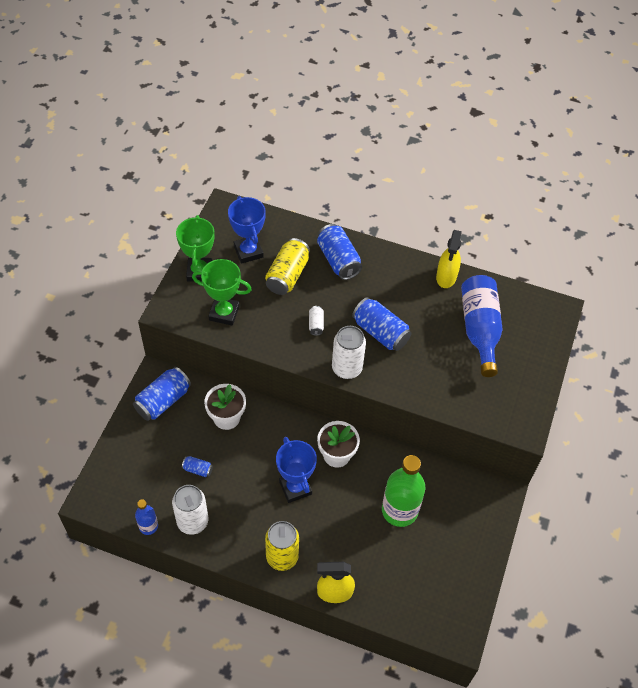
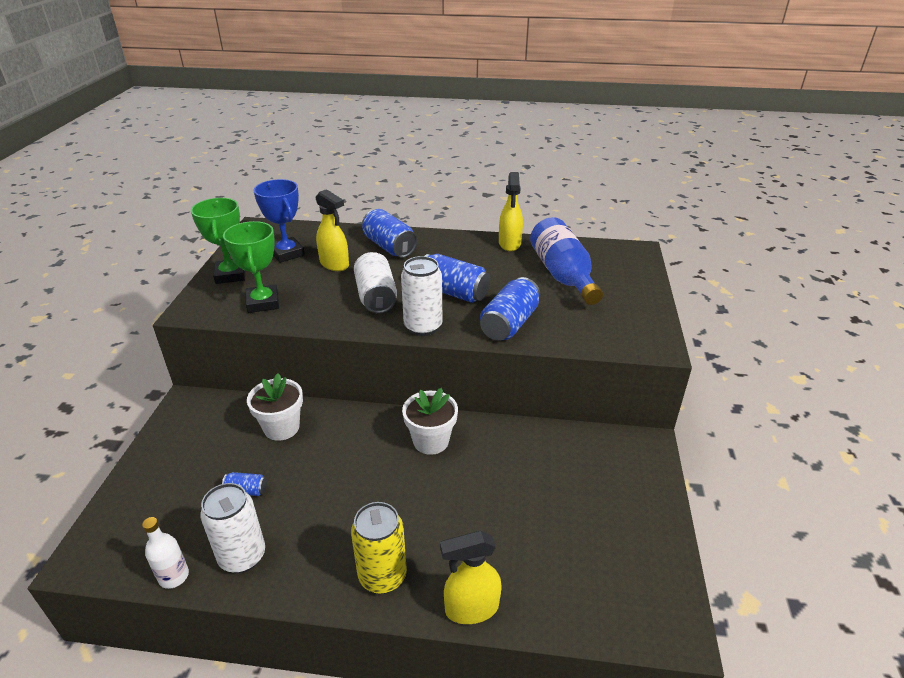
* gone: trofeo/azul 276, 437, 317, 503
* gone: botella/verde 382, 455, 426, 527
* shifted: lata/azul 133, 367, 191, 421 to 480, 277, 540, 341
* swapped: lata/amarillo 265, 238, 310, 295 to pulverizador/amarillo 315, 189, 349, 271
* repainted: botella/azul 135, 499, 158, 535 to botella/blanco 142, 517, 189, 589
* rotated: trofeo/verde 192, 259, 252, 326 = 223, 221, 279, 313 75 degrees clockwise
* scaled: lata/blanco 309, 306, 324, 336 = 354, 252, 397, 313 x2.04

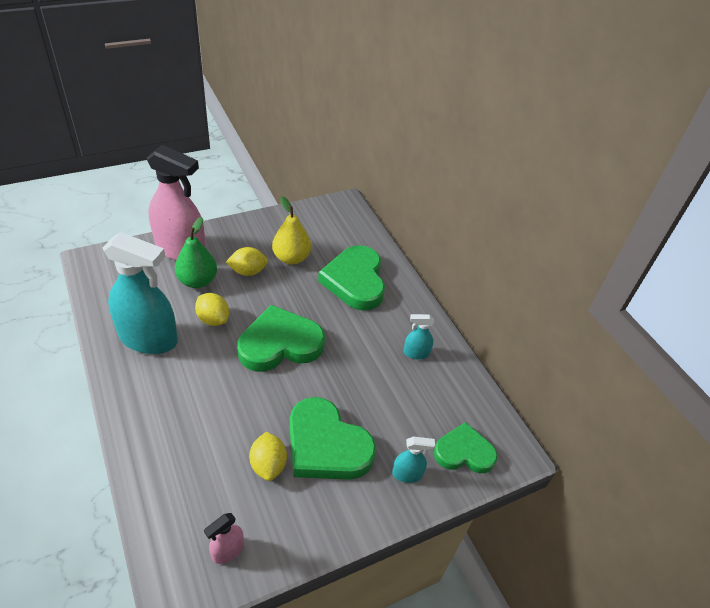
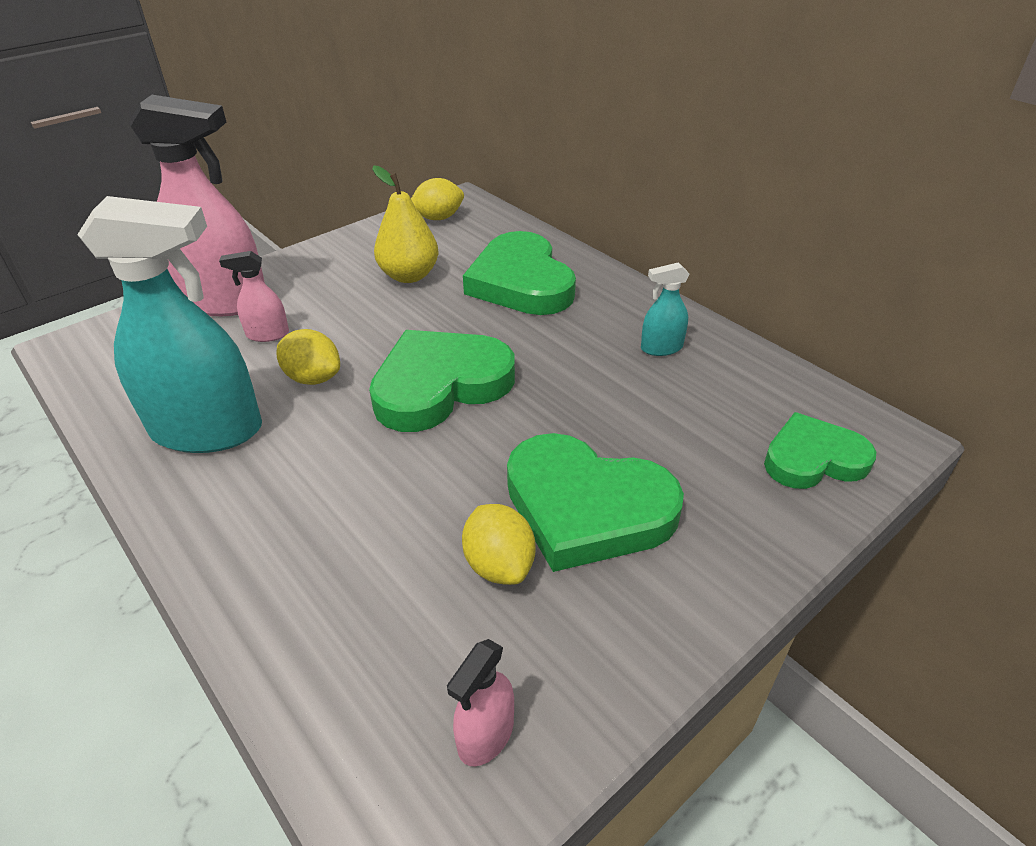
* gone: pulverizador/turquesa 392, 436, 435, 483
* shifted: limón/amarillo 226, 247, 268, 276 to 411, 178, 464, 220
* swapped: pera/verde 175, 217, 217, 288 to pulverizador/rosa 219, 251, 289, 342

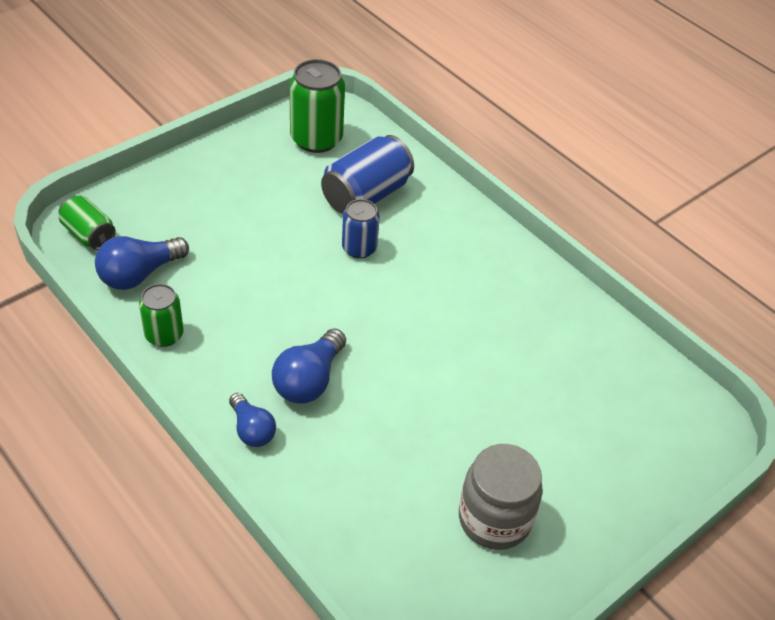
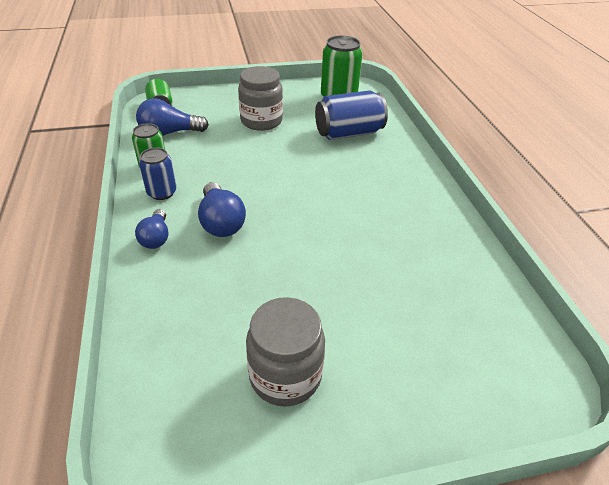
* new: tarro/gris 238, 66, 283, 131
* shifted: lata/azul 342, 199, 380, 259 to 139, 148, 176, 200
* rotated: bombilla/azul 272, 329, 346, 404 = 198, 182, 246, 237 75 degrees counterclockwise

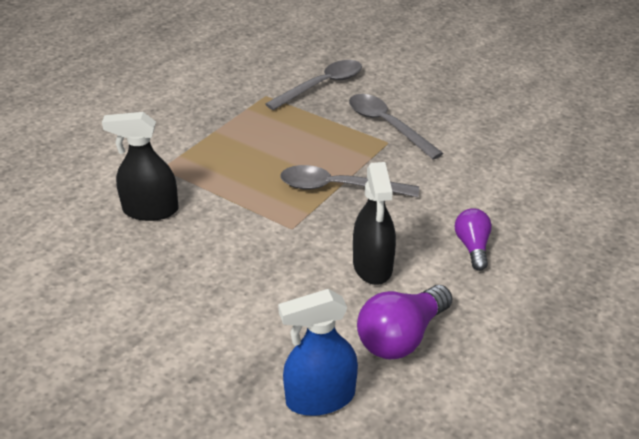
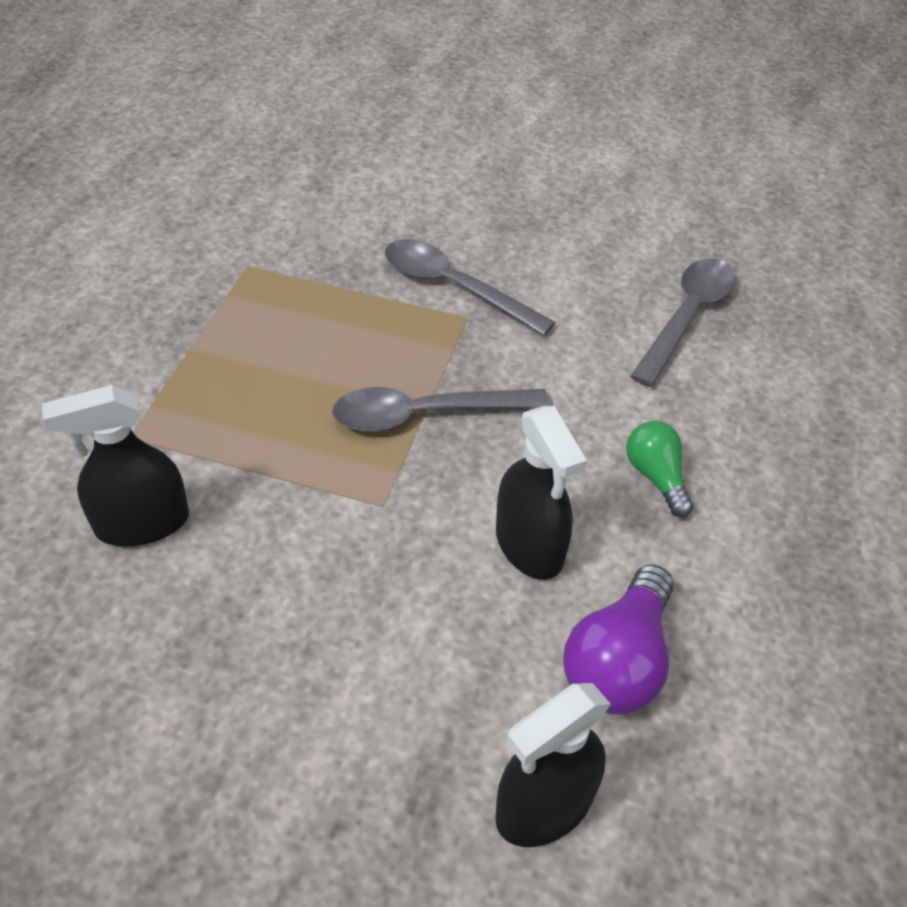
* shifted: cuchara/gris 265, 60, 362, 110 to 630, 258, 736, 387
* repainted: pulverizador/azul 278, 289, 358, 416 to pulverizador/negro 495, 683, 611, 847
* repainted: bombilla/morado 455, 208, 492, 271 to bombilla/verde 626, 421, 694, 517

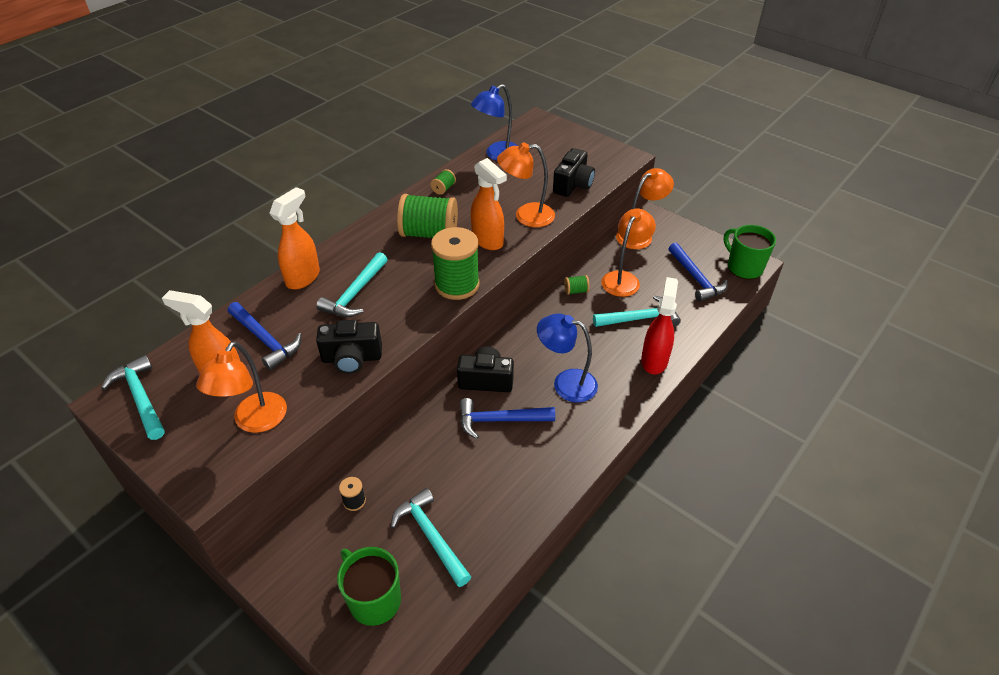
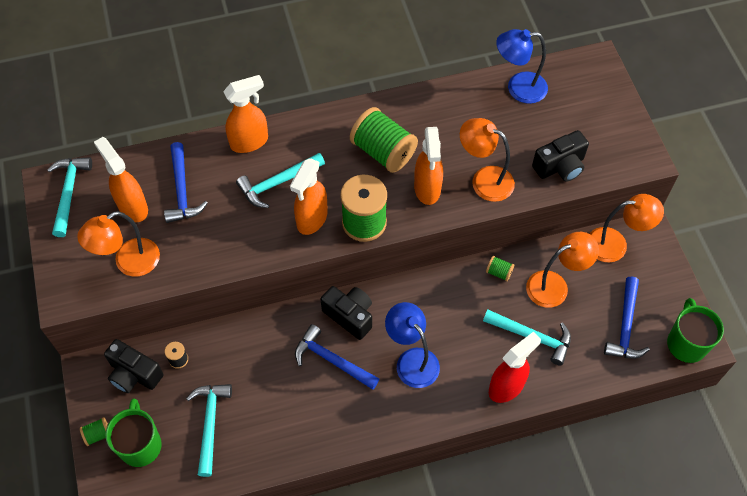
* new: pulverizador/naranja 290, 158, 328, 235
* shifted: cámara/negro 316, 320, 382, 374 to 104, 339, 164, 393
* shifted: carrete/verde 431, 169, 456, 195 to 80, 417, 108, 446

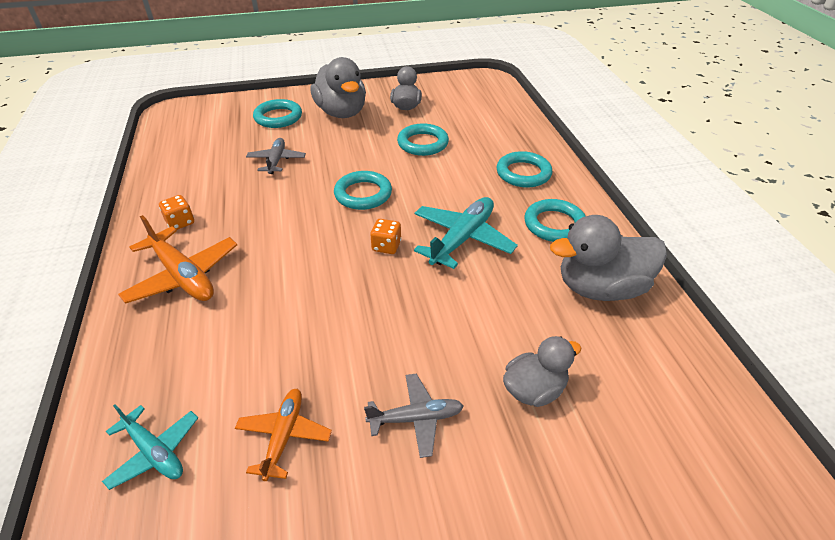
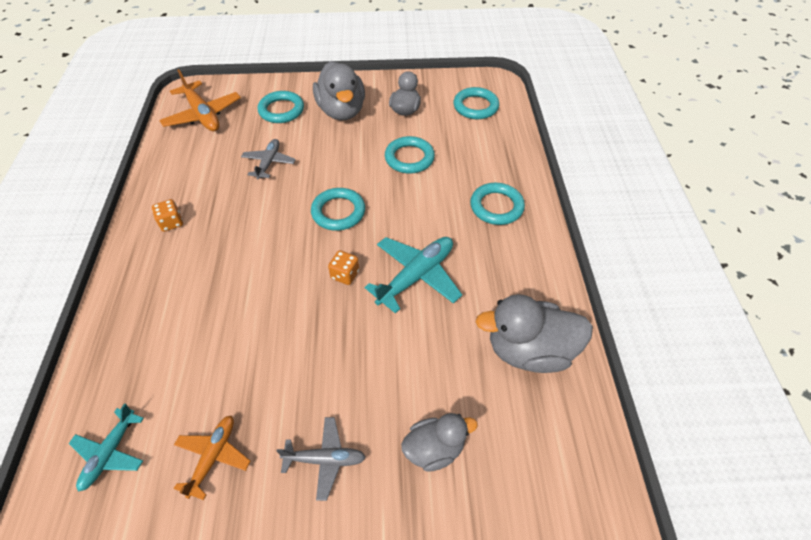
* shifted: avión/naranja 118, 215, 237, 304 to 159, 69, 241, 131
* shifted: anillo/turquesa 524, 199, 586, 242 to 453, 87, 499, 119
* rotated: avión/turquesa 102, 404, 198, 490 = 69, 403, 144, 492 60 degrees clockwise

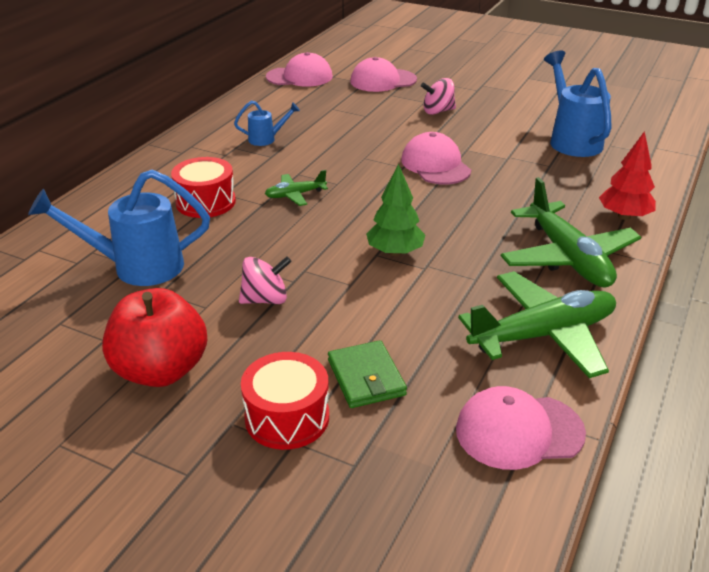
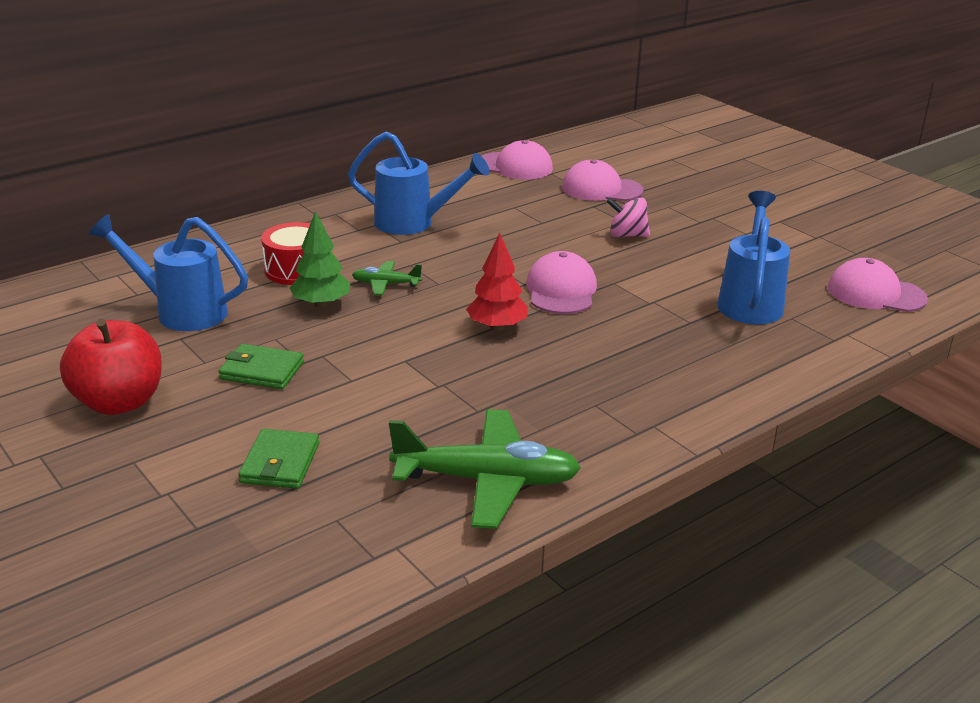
* gone: tambor/rojo 241, 352, 329, 450
* gone: avión/verde 501, 177, 641, 287
* shifted: árbol/verde 366, 163, 425, 256 to 290, 211, 350, 308
* shifted: gorra/rosa 456, 386, 586, 470 to 828, 258, 928, 312
* shifted: árbol/rojo 599, 131, 656, 220 to 466, 233, 528, 331
* swapped: peonza/rosa 239, 256, 292, 304 to cartera/verde 218, 344, 304, 389
* scaled: regadera/azul 234, 101, 300, 146 = 348, 131, 490, 235 x1.97

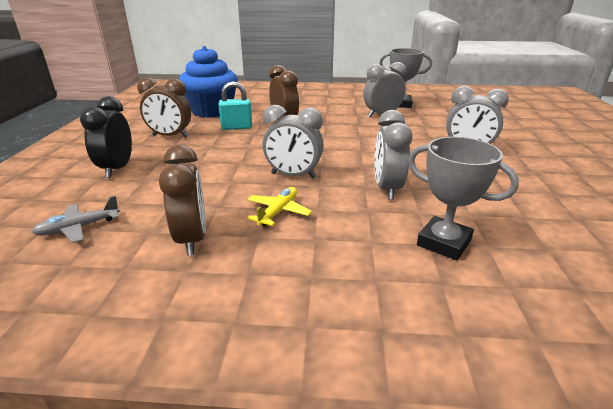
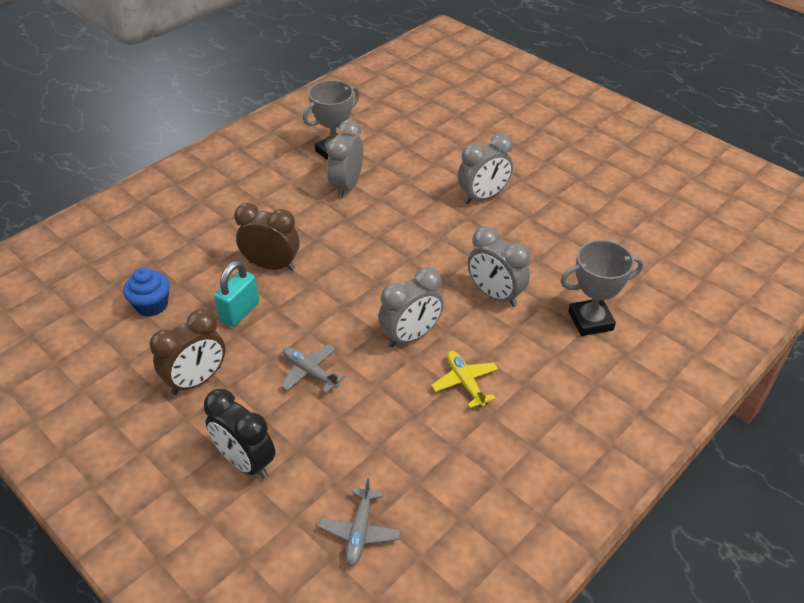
* gone: despertador/marrón 159, 145, 206, 256
* new: avión/gris 281, 344, 345, 393
* scaled: magdalena/azul 179, 46, 238, 118 = 124, 268, 170, 316 x0.51

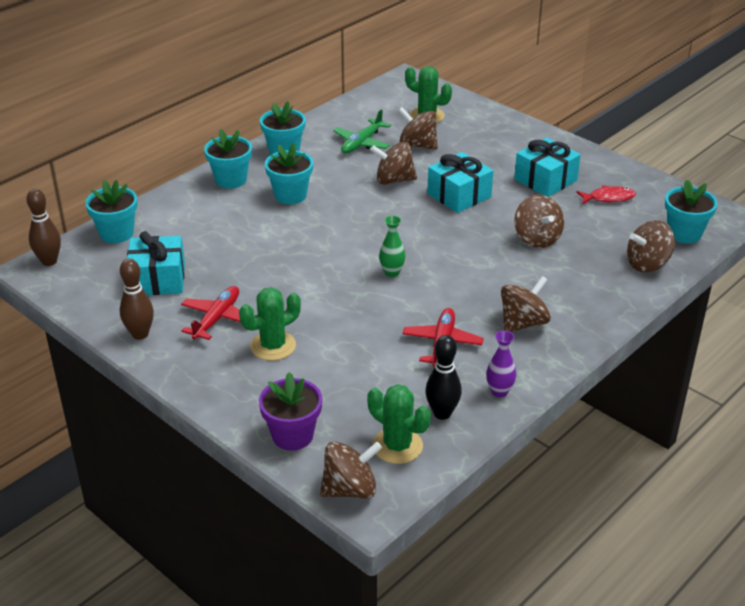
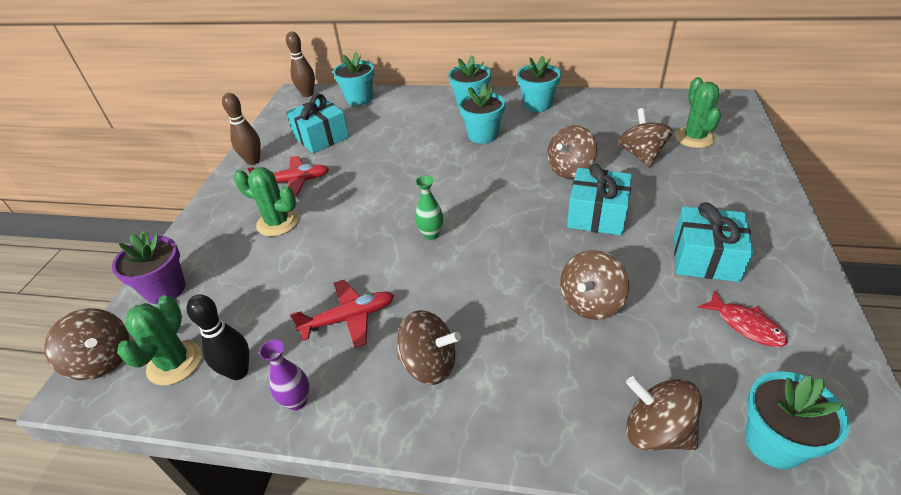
* gone: avión/verde 333, 109, 391, 154
* rotated: peonza/marrón 370, 142, 417, 185 = 547, 125, 597, 178 105 degrees counterclockwise

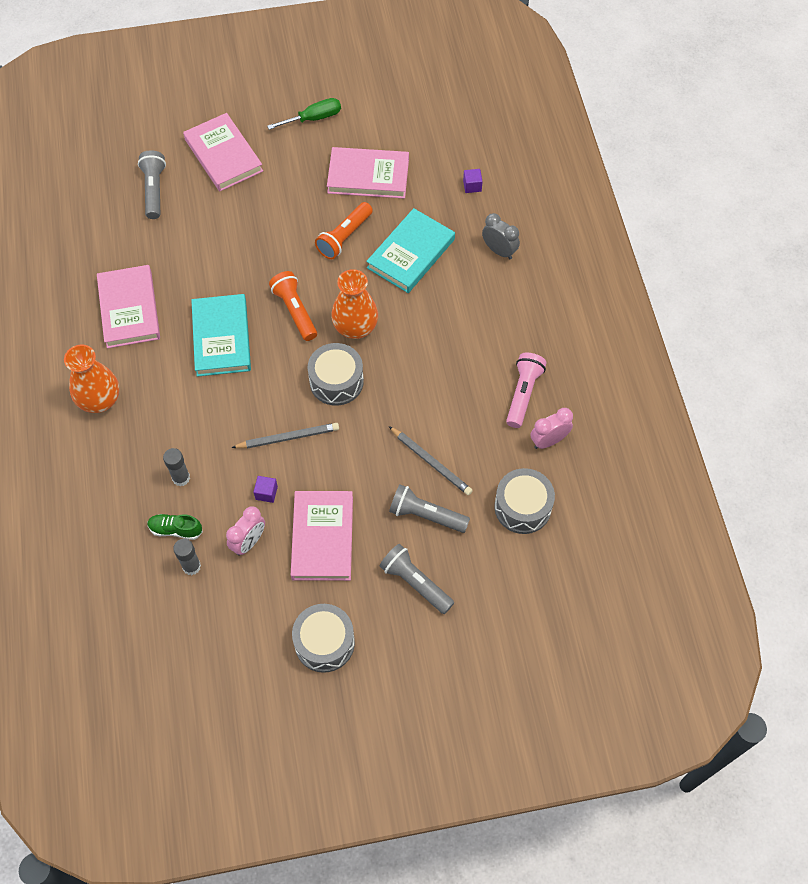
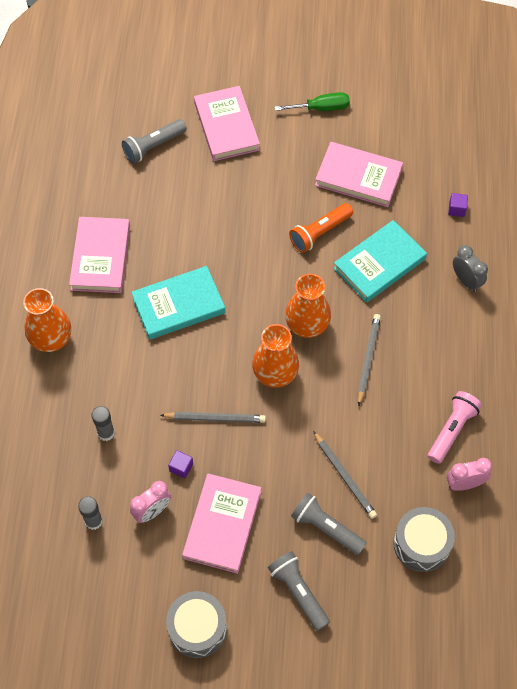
* gone: zapato/verde 147, 514, 203, 540
* gone: lámpara de mano/naranja 269, 271, 317, 341
* new: lápiz/gris 358, 314, 381, 406
* swapped: tambor/gris 308, 343, 364, 406 to florero/naranja 252, 324, 299, 388
* rotated: lámpara de mano/gris 138, 150, 166, 219 = 122, 119, 187, 163 135 degrees counterclockwise
* rotated: libro/turquesa 191, 294, 251, 377 = 131, 266, 226, 340 60 degrees clockwise

